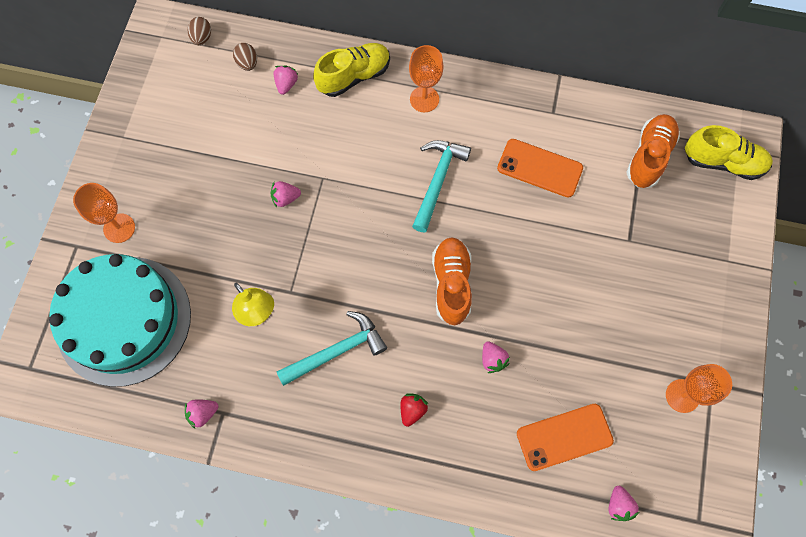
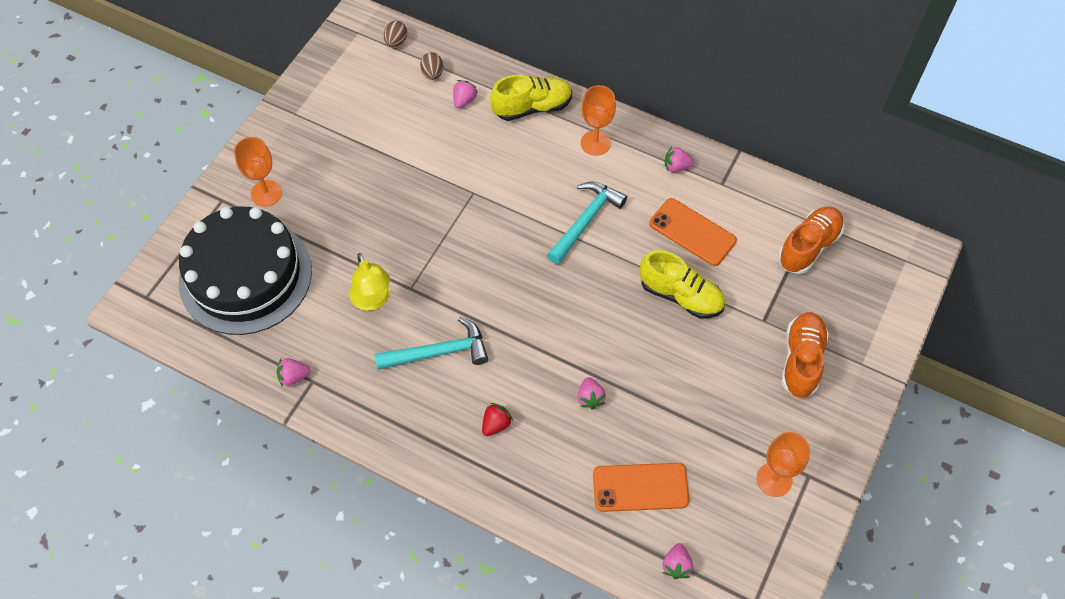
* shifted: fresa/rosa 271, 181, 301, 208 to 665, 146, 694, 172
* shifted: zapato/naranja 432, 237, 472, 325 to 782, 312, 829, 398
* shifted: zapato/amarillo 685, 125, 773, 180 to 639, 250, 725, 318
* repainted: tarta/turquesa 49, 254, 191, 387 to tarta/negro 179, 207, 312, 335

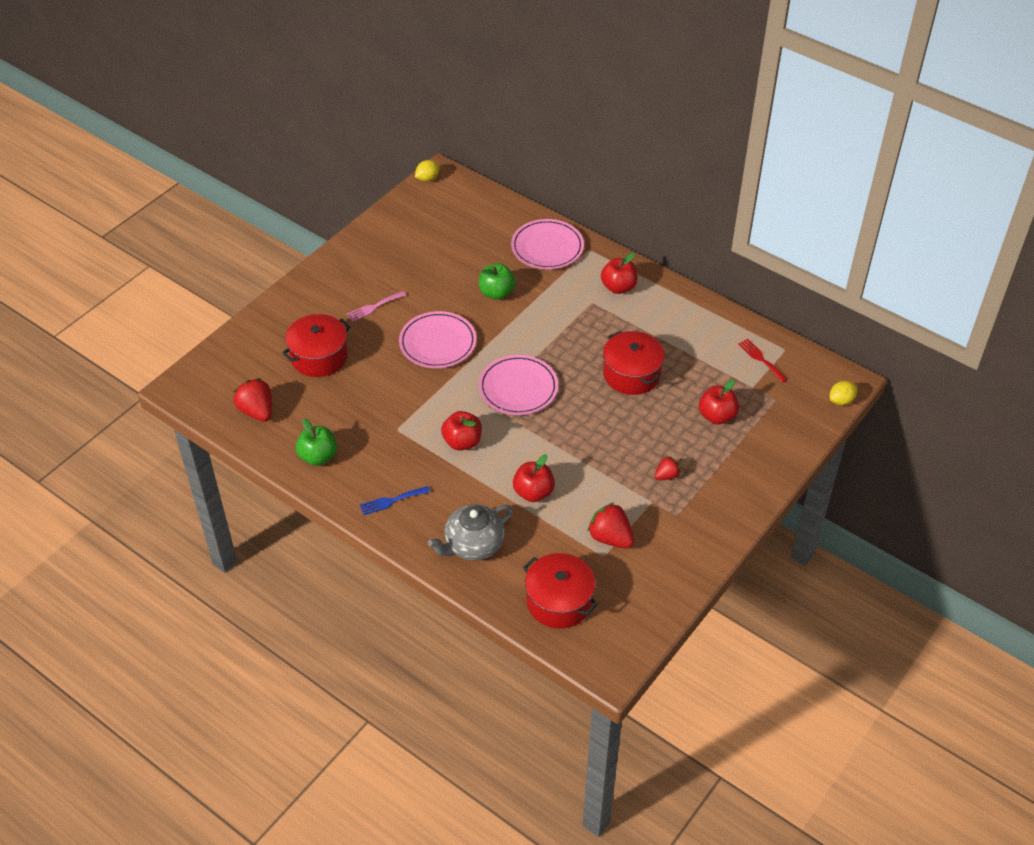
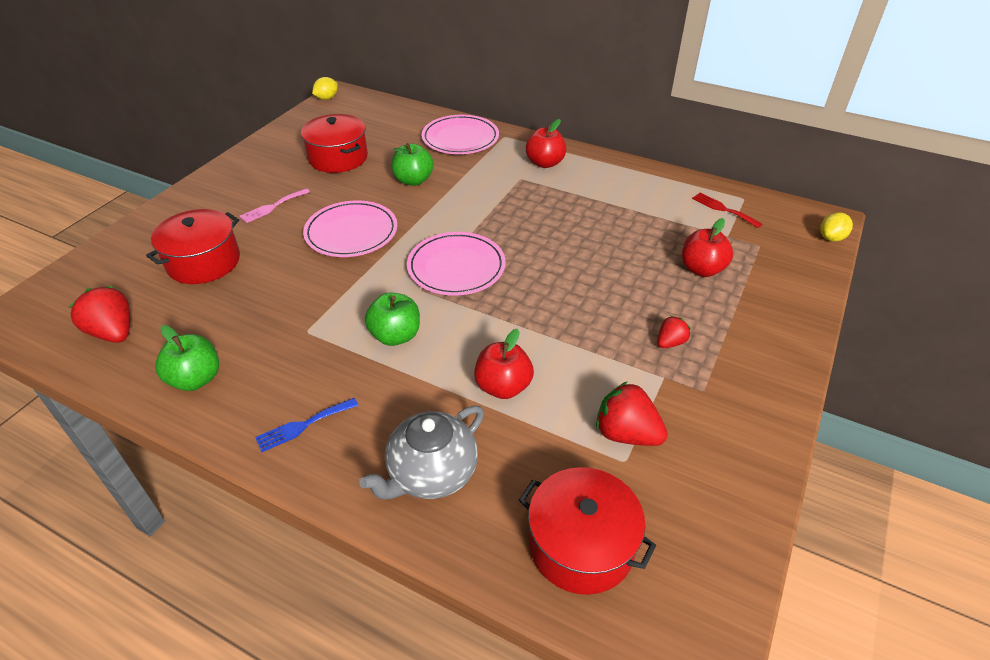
* shifted: olla/rojo 603, 331, 665, 395 to 301, 114, 368, 173
* repainted: manzana/rojo 441, 411, 482, 451 to manzana/verde 365, 292, 420, 346

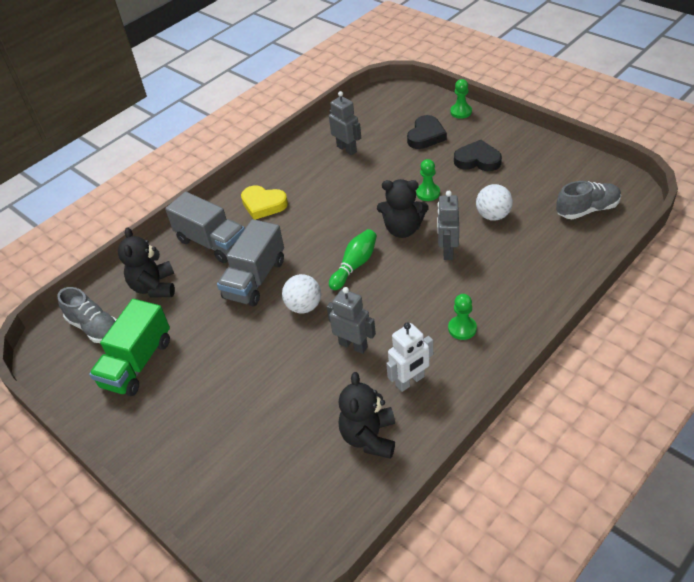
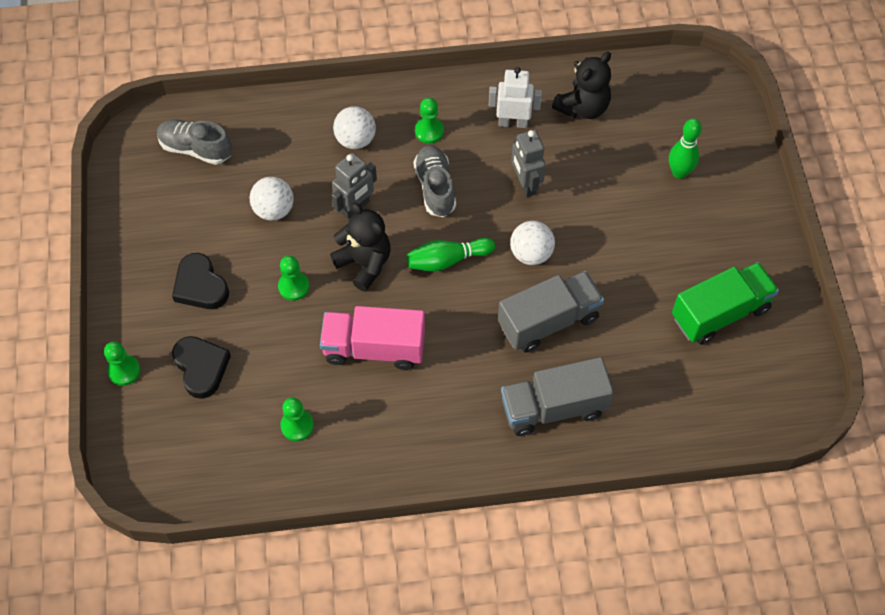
* gone: osito/negro 118, 227, 175, 297
* gone: corazón/amarillo 241, 185, 288, 220
* new: camión/rosa 320, 306, 425, 370
* new: pelota/blanco 333, 106, 376, 149
* new: bolo/verde 669, 118, 702, 179
* shifted: zapato/gris 57, 287, 117, 343 to 413, 145, 456, 217
* swapped: robot/gris 329, 91, 361, 155 to peón/verde 280, 398, 314, 441
* rotated: camión/gris 165, 192, 245, 263 = 501, 357, 614, 436 90 degrees counterclockwise
* rotated: corazón/negro 407, 115, 447, 149 = 172, 336, 231, 399 90 degrees clockwise

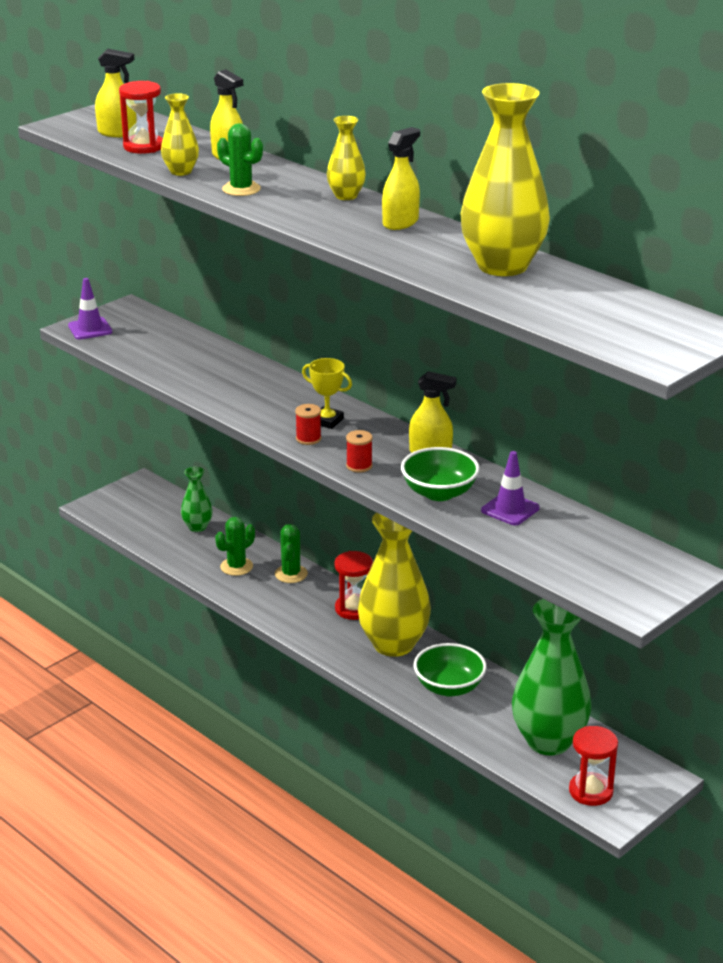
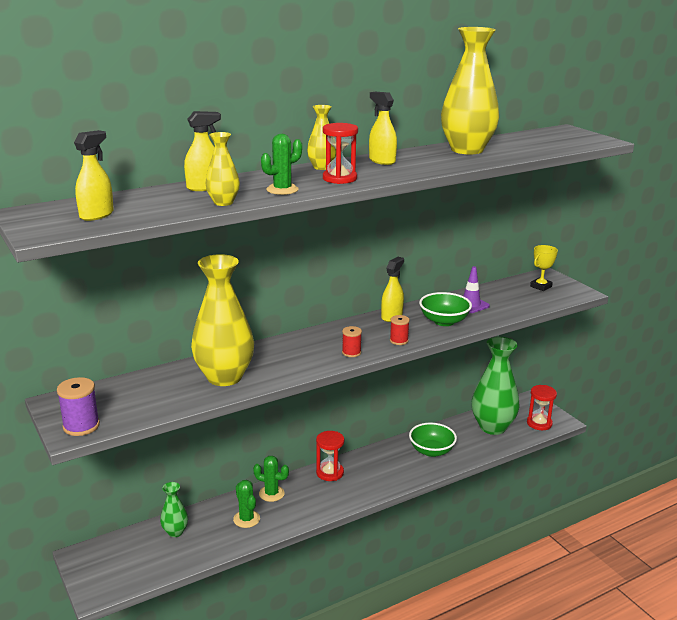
* shifted: reloj de arena/rojo 119, 81, 163, 154 to 323, 123, 358, 184
* shifted: trofeo/amarillo 302, 358, 352, 429 to 530, 245, 558, 291
* shifted: florero/amarillo 358, 512, 431, 657 to 191, 254, 254, 386
* swapped: cono de tráfico/morado 68, 278, 112, 339 to carrete/morado 57, 377, 100, 436

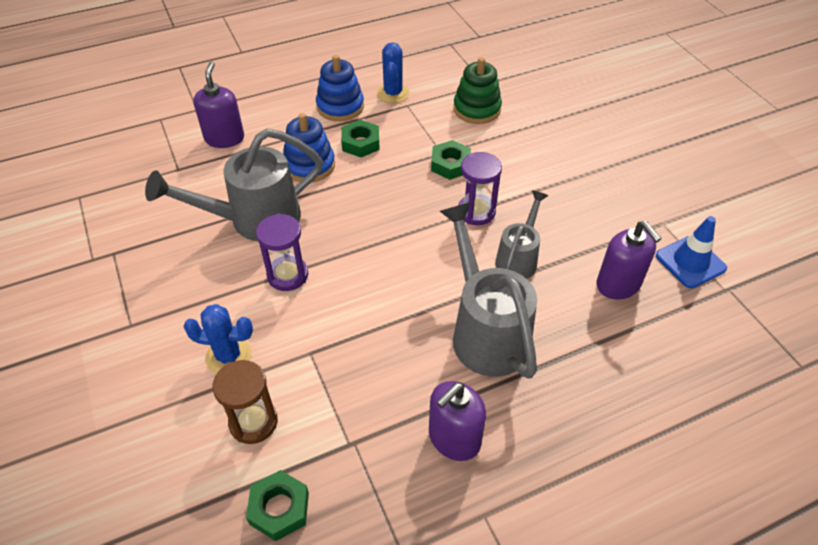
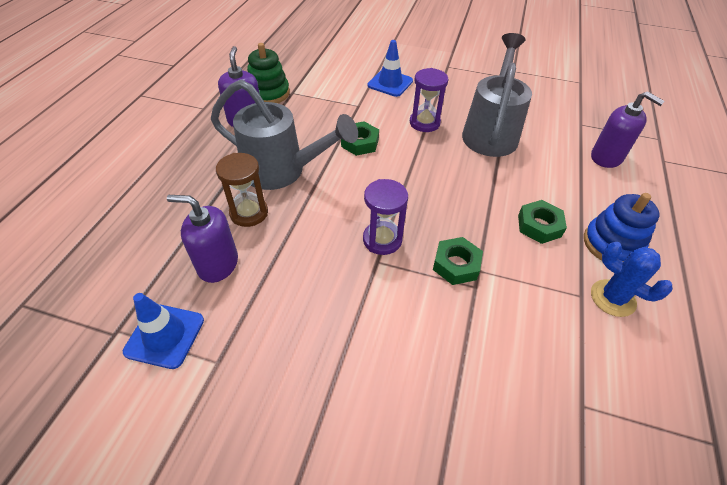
* gone: juguete apilable/azul 283, 113, 335, 182
* gone: regadera/gris 495, 190, 548, 279
* shifted: reloj de arena/marrón 212, 360, 278, 444 to 216, 153, 268, 227
* shifted: tuerca/verde 246, 470, 309, 541 to 341, 121, 379, 156
* shifted: juguete apilable/verde 453, 57, 502, 124 to 247, 43, 290, 103
* swapped: cactus/azul 183, 304, 253, 374 to cono de tráfico/azul 367, 40, 413, 97

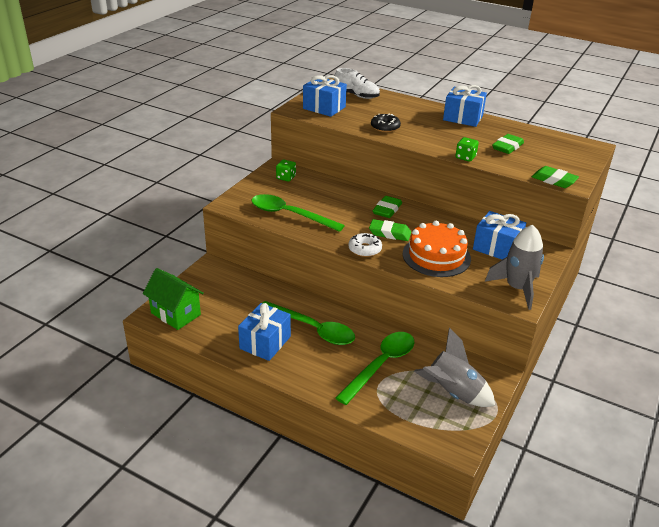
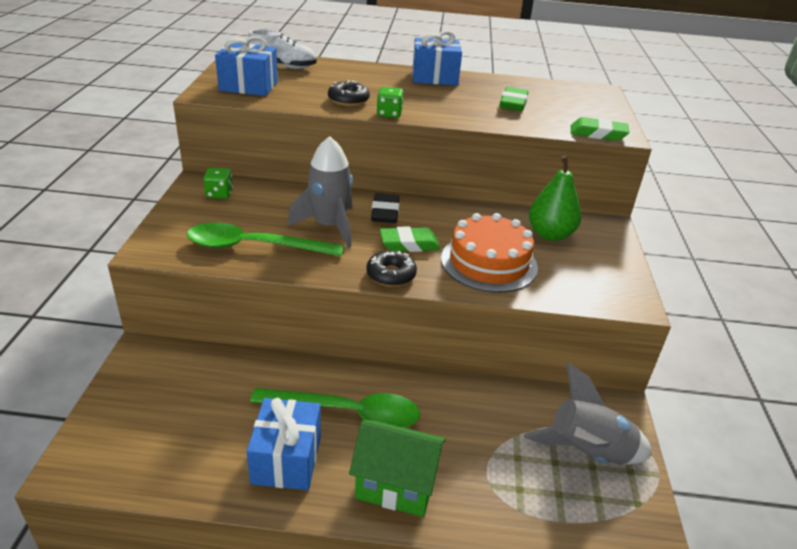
* gone: cuchara/verde 336, 332, 414, 405
* shifted: casa/verde 143, 268, 204, 330 to 349, 420, 446, 517
* shifted: dado/verde 455, 137, 479, 162 to 377, 87, 404, 118
* shifted: cohete/gris 485, 225, 544, 310 to 287, 136, 353, 248
* swapped: regalo/azul 473, 211, 526, 260 to pera/verde 529, 155, 581, 241
* repainted: rosquilla/blanco 348, 233, 382, 257 to rosquilla/negro 366, 250, 417, 287
* repainted: goma de borrar/verde 373, 196, 402, 218 to goma de borrar/negro 371, 193, 400, 223

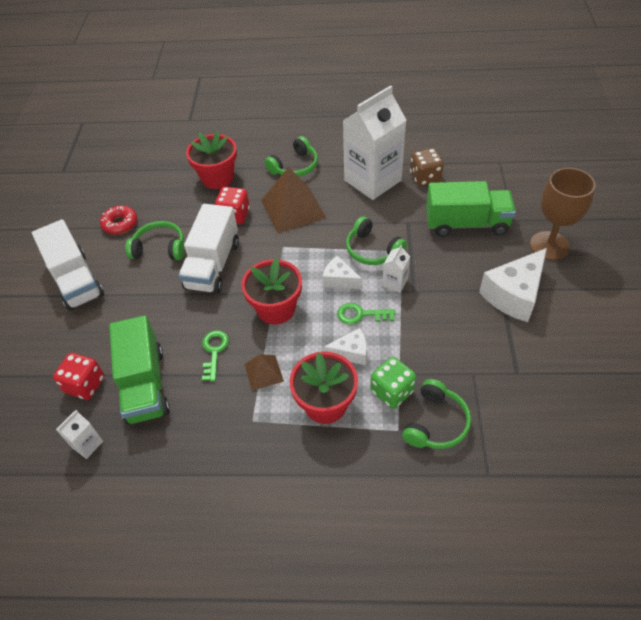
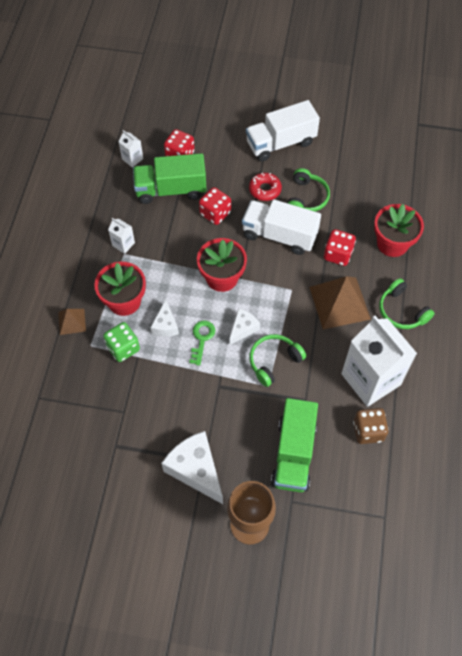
* gone: llave/verde 202, 330, 229, 381
* gone: auriculares/verde 402, 379, 471, 449
* new: dado/rojo 199, 187, 231, 225
* shifted: rosquilla/rojo 100, 205, 137, 235 to 249, 172, 282, 201
* shifted: pirámide/marrón 245, 354, 284, 391 to 58, 309, 86, 335
* shifted: cartón de leche/blanco 382, 244, 410, 293 to 108, 218, 135, 254

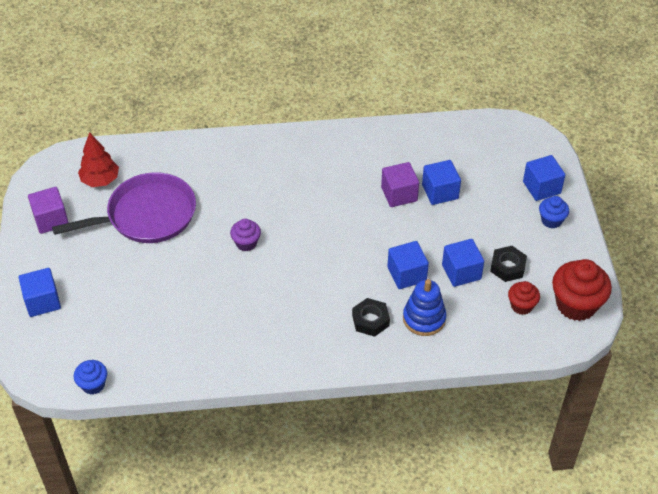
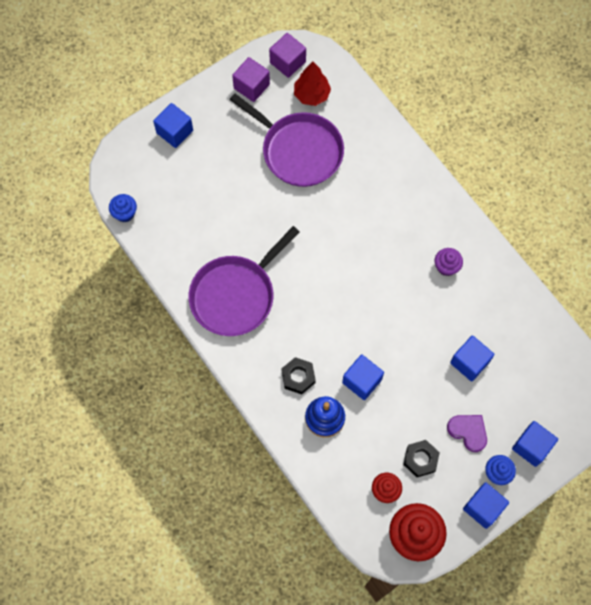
* new: sartén/morado 189, 226, 299, 336
* new: corazón/morado 447, 415, 487, 452
* shifted: magdalena/morado 230, 219, 261, 251 to 435, 248, 463, 276
* shifted: cubo/morado 381, 162, 419, 207 to 269, 33, 306, 78
* shifted: cubo/azul 442, 239, 484, 287 to 463, 482, 509, 529

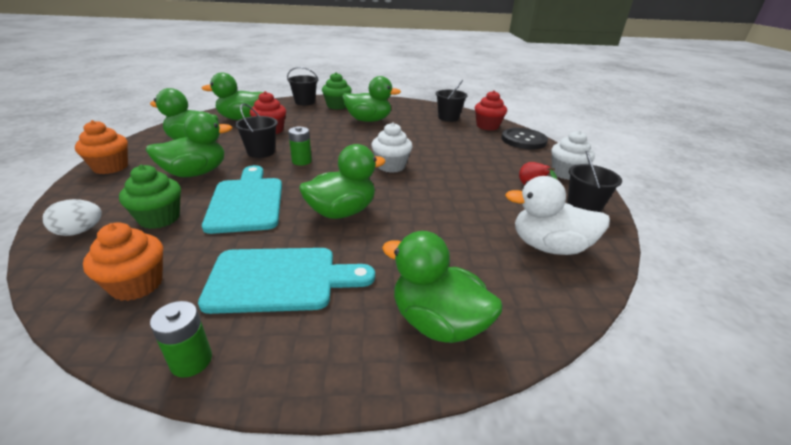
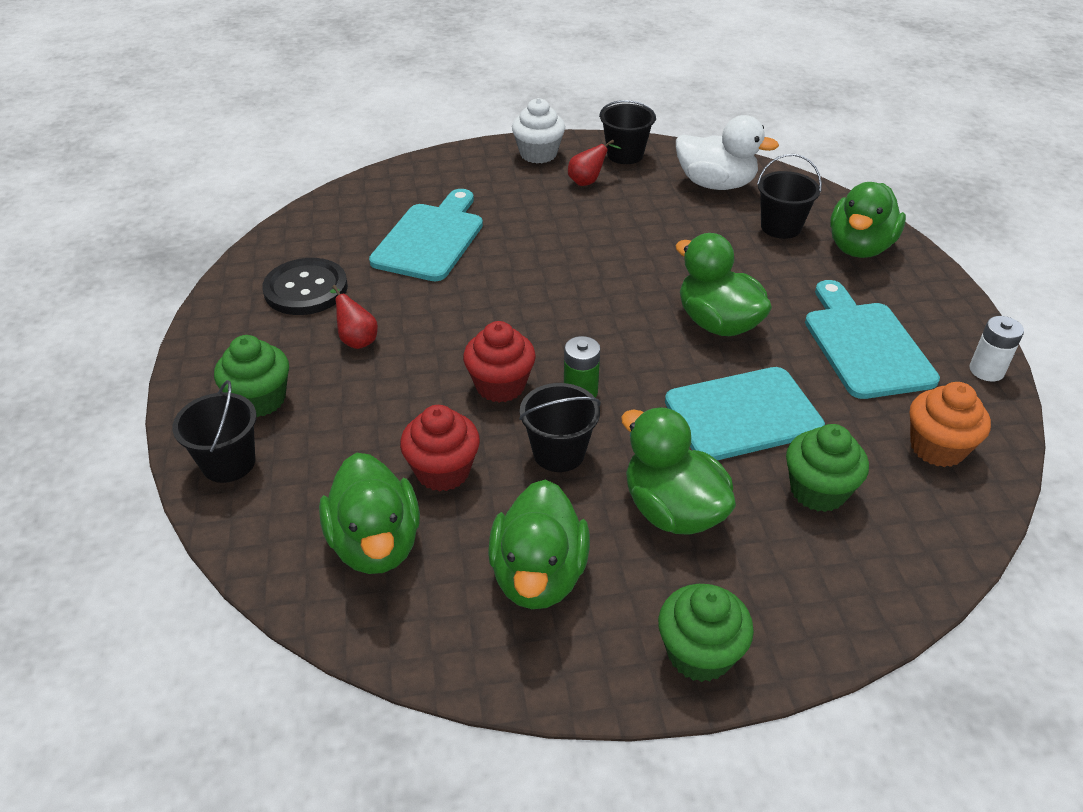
* gone: huevo/blanco 43, 199, 102, 236
* gone: magdalena/blanco 371, 122, 413, 173
* new: tabla de cortar/turquesa 369, 189, 483, 281
* shifted: balde/negro 436, 80, 467, 122 to 757, 154, 822, 239
* shifted: magdalena/rojo 475, 90, 507, 131 to 463, 321, 536, 403
* shifted: botón/negro 501, 128, 548, 149 to 262, 258, 348, 315
* swapped: pato/verde 342, 76, 401, 122 to pera/rojo 330, 285, 378, 349
* repainted: magdalena/naranja 75, 120, 128, 174 to magdalena/verde 658, 584, 754, 682
* repainted: pila/verde 150, 301, 212, 378 to pila/blanco 969, 316, 1024, 381
* rotated: pato/blanco 505, 176, 610, 255 = 676, 115, 779, 190 75 degrees counterclockwise

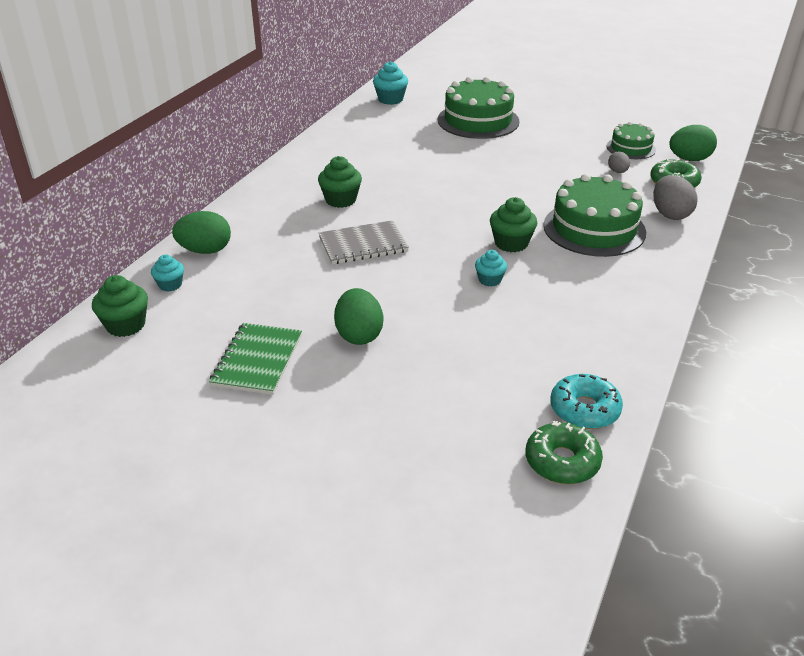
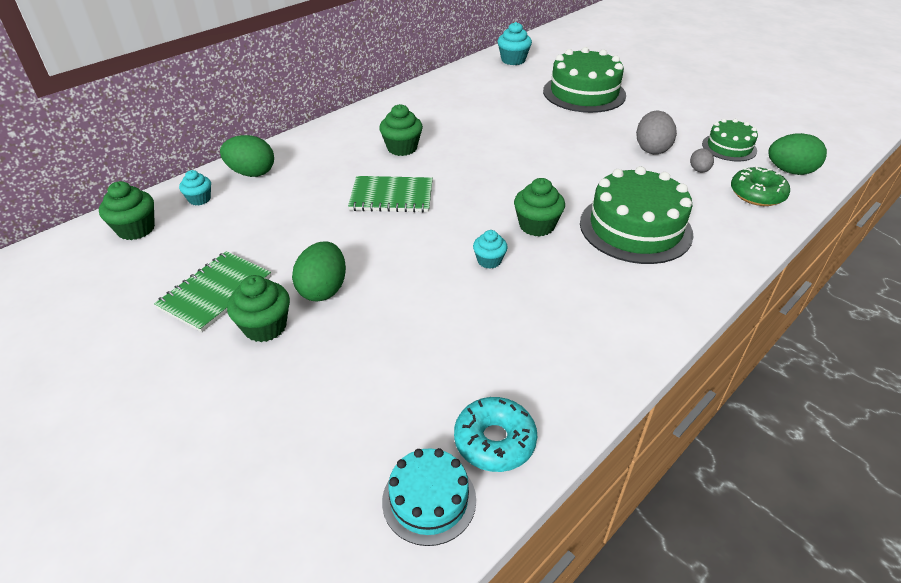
* new: magdalena/verde 227, 275, 290, 342
* shifted: huevo/gris 653, 175, 697, 220 to 636, 111, 677, 154
* swapped: rosquilla/verde 526, 421, 603, 484 to tarta/turquesa 382, 448, 476, 546
* repainted: cuaderno/gris 319, 220, 409, 264 to cuaderno/verde 348, 176, 433, 213

